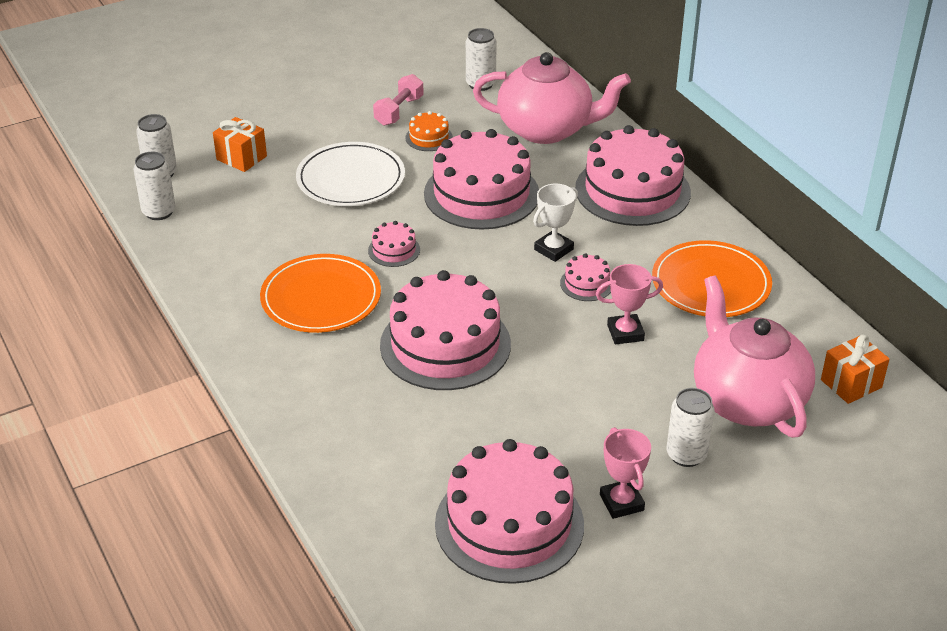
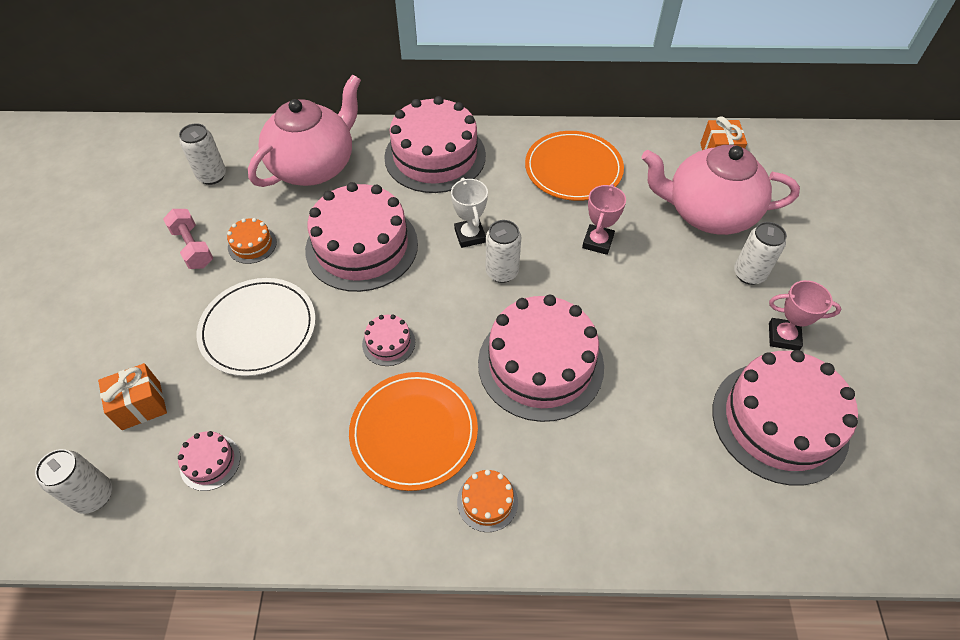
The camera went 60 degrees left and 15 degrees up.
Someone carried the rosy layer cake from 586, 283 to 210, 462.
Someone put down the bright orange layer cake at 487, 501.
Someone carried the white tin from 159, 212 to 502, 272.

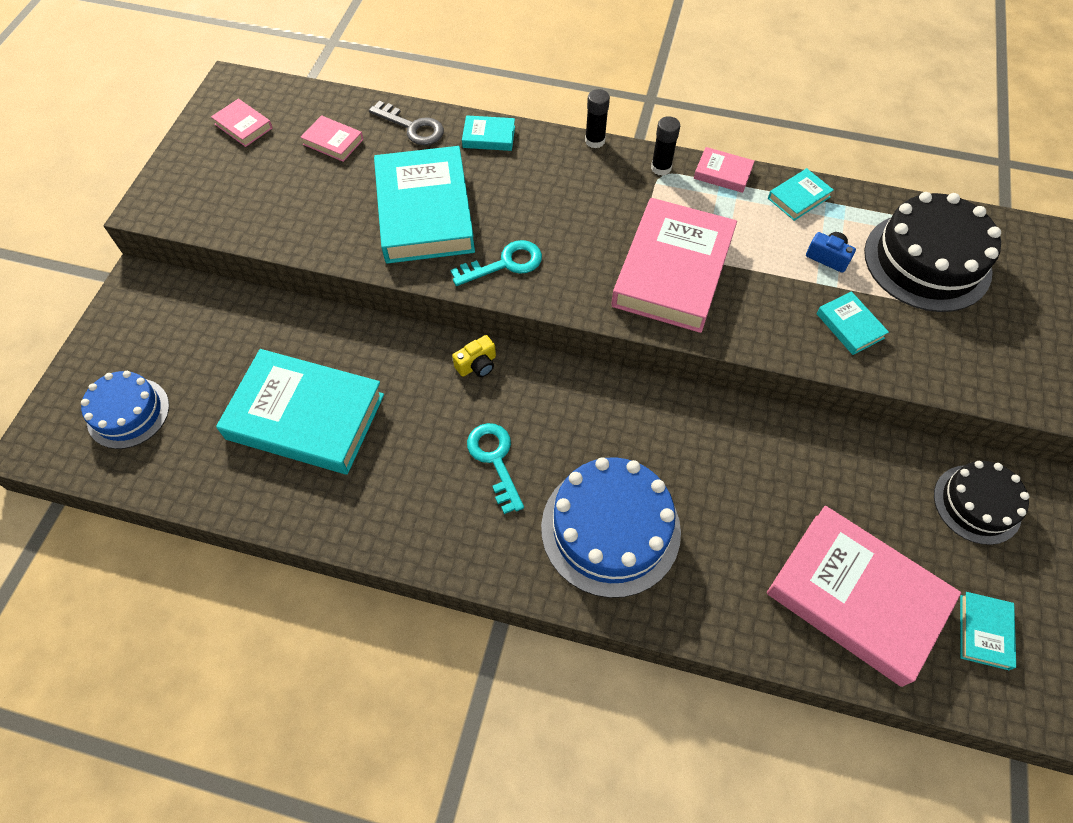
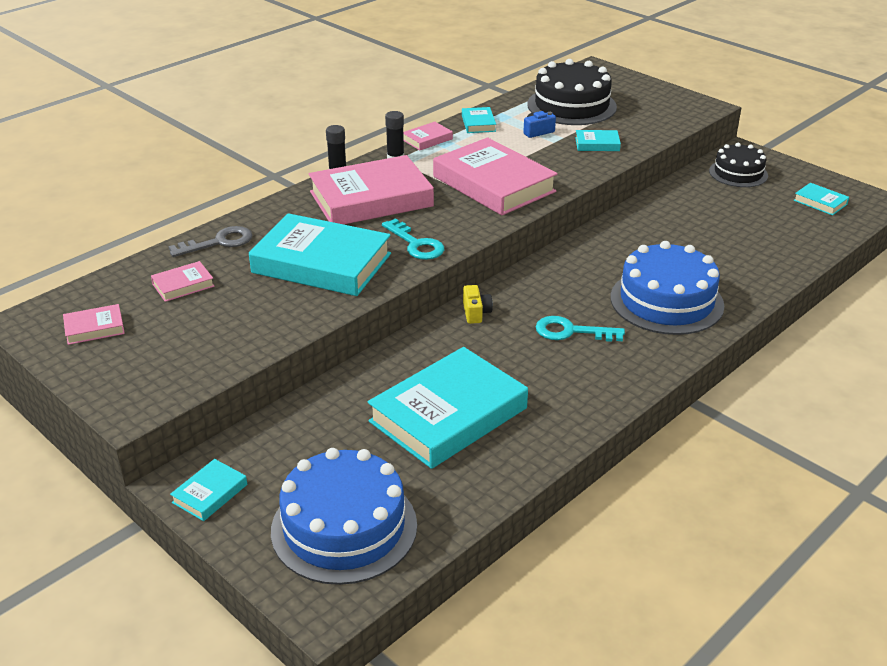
The camera went 60 degrees left and 25 degrees down.
Someone carried the turquoise hardcover from 489, 137 to 210, 493.
Someone scaled the cobalt layer cake at 128, 413 by 1.62.
Someone carried the rosy hardcover from 856, 597 to 371, 199.
Someone rotated the turquoise latchkey at 505, 264 by 135 degrees clockwise.

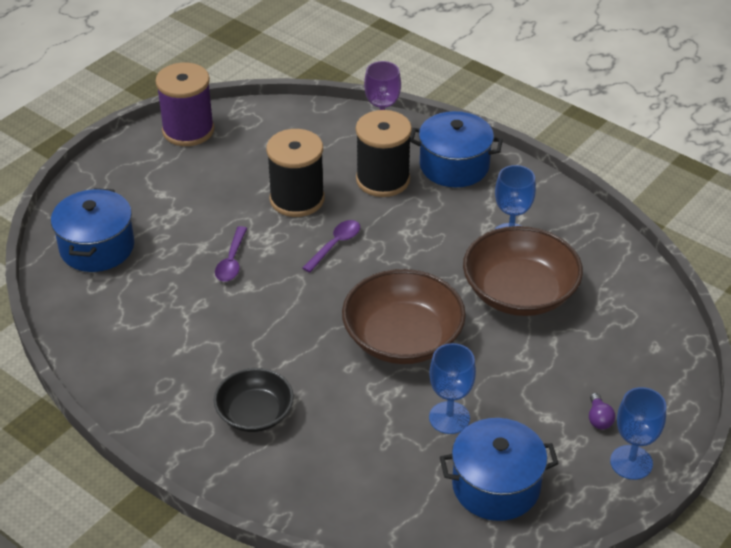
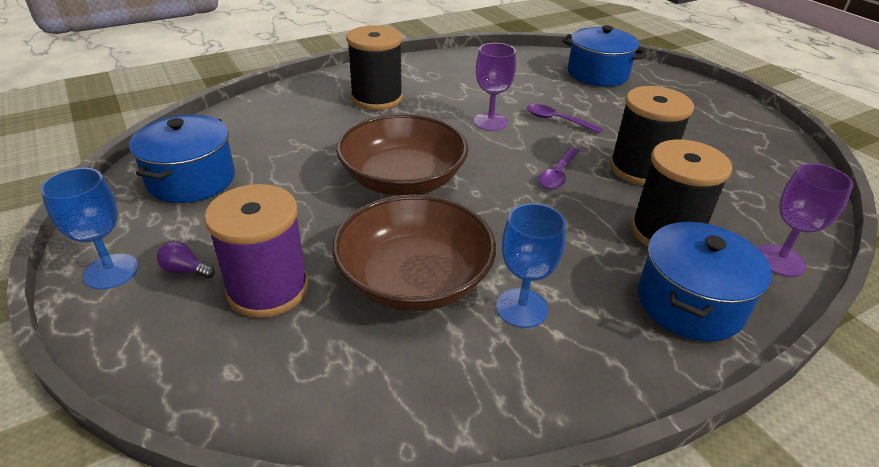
The camera went 110 degrees right and 5 degrees down.
Someone carried the purple bobbin from 188, 130 to 268, 289.
Someone swapped the ebony bowl at 255, 413 for the ebony bobbin at 377, 98.
Someone put down the purple goblet at 490, 122.
Someone rotated the purple teaspoon at 335, 245 by 60 degrees clockwise.
Someone took away the cobalt goblet at 449, 418.

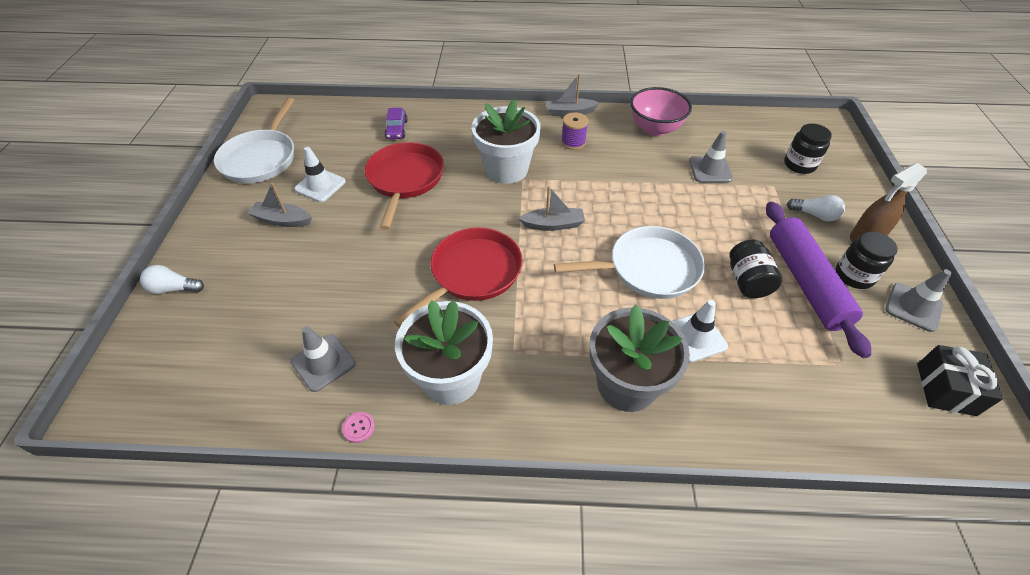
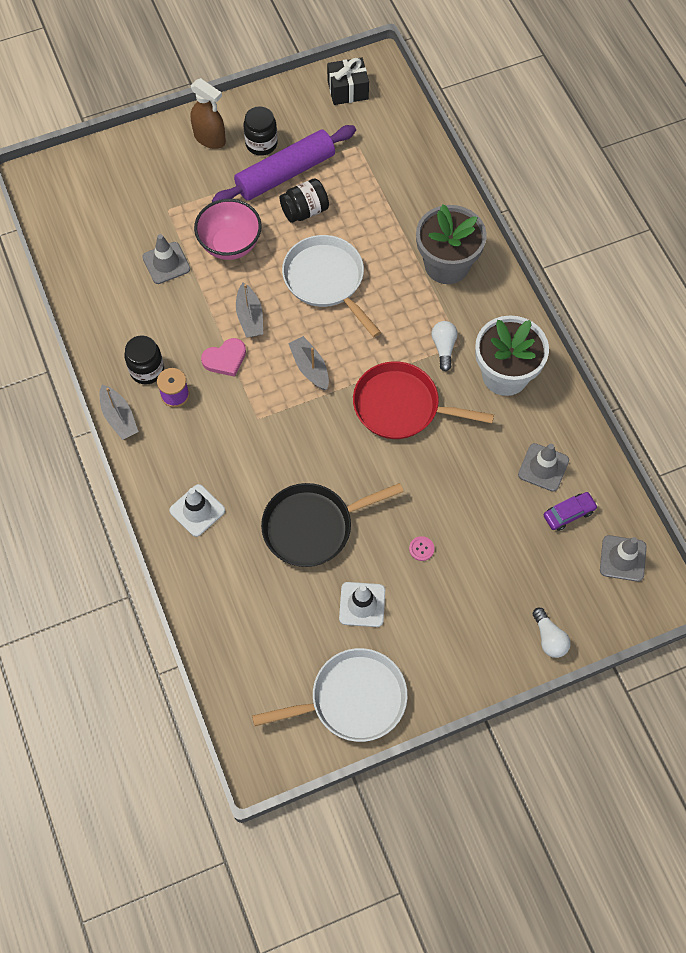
The camera went 115 degrees left and 15 degrees up.
Someone carried the ebony jam jar from 799, 165 to 147, 370.
Someone carried the white traffic cone from 695, 337 to 197, 510.
Someone carried the rosy bowl from 655, 129 to 230, 245.
Someone put down the rosy heart at 225, 359.
Someone carried the grey toy boat from 282, 220 to 250, 317.
Someone repainted the red pan at 405, 180, which became the ebony pan at 313, 526.
Someone carried the rosy shirt button from 358, 427 to 421, 549.
Someone carried the white bulb from 814, 215 to 443, 348.
Someone carried the purple car from 397, 129 to 569, 513.
Someone carried the grey traffic cone from 913, 307 to 622, 558.
Someone took away the white potted plant at 506, 169.

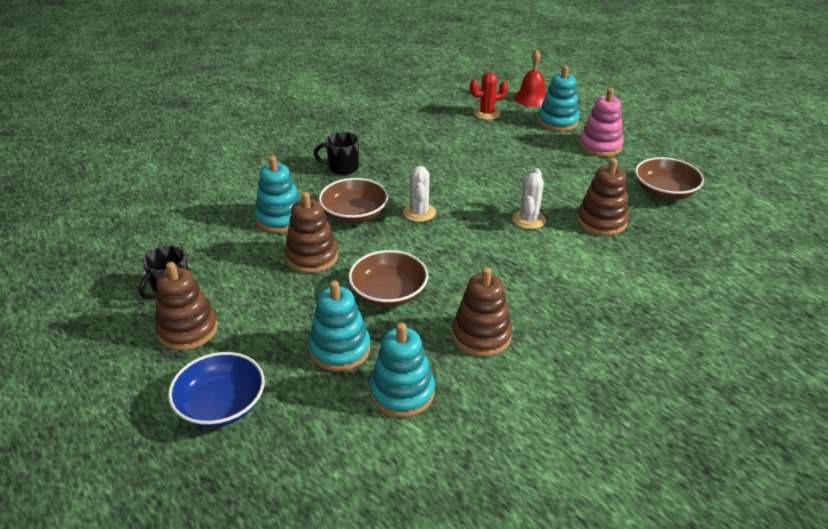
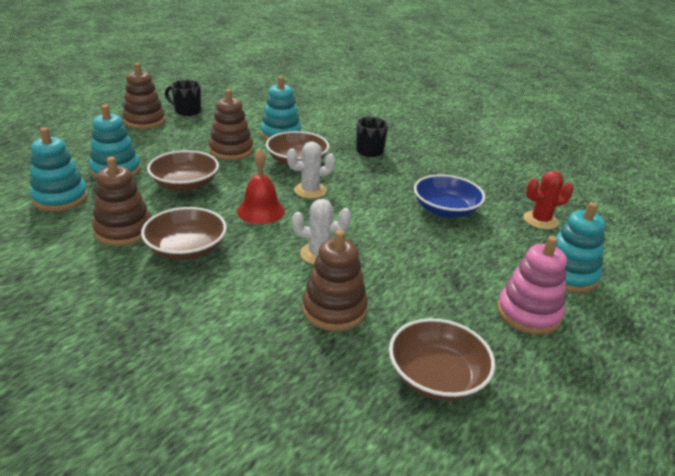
The camera went 75 degrees right and 5 degrees down.
Someone put down the dark brown bowl at 186, 249.
Someone carried the red bell from 531, 98 to 261, 211.
Someone carried the cobalt bowl from 221, 405 to 445, 210.
Someone rotated the red cactus at 487, 113 by 75 degrees counterclockwise.

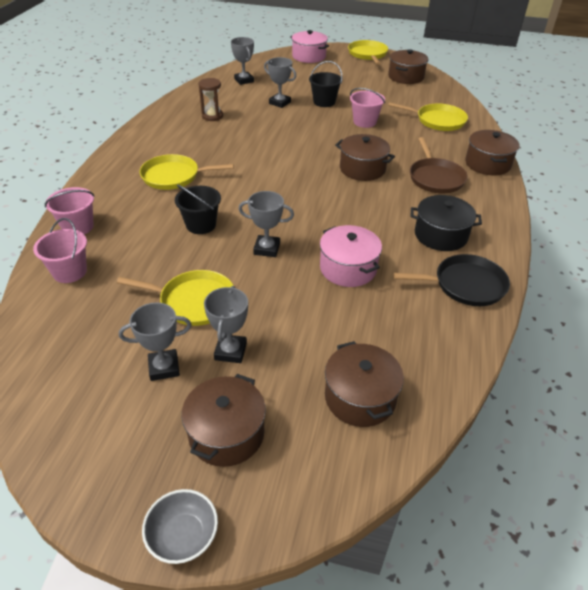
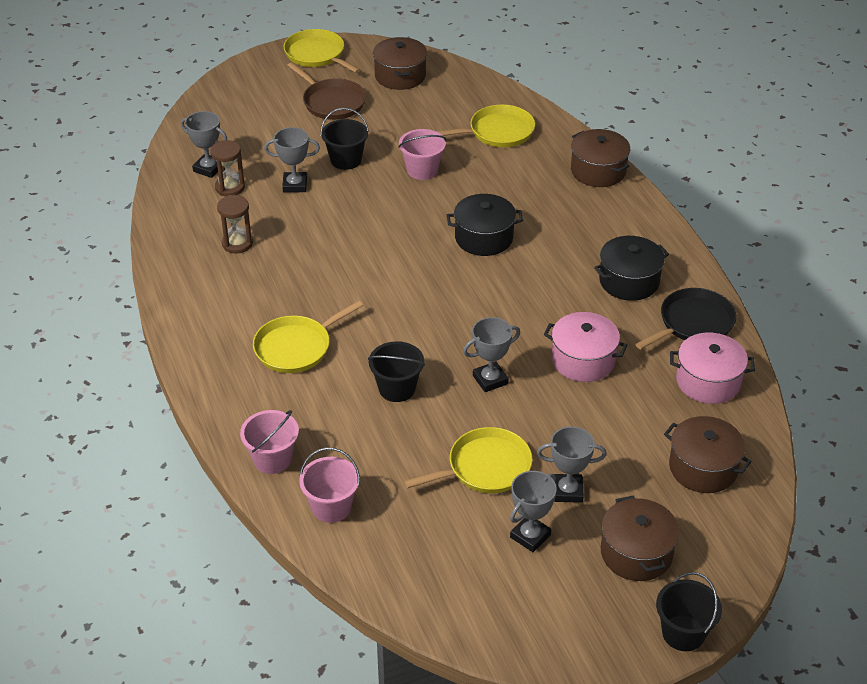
The camera went 35 degrees left and 0 degrees up.
Someone put down the dark brown hourglass at 230, 187.
Someone carried the dark brown pan from 435, 178 to 332, 102.
Someone repainted the dark brown stockpot at 362, 169, which became the ebony stockpot at 484, 238.
Someone rotated the grey trophy at 230, 351 by 60 degrees counterclockwise.
Someone swapped the grey bowl at 183, 536 for the ebony bucket at 683, 633.
Someone carried the rosy stockpot from 309, 56 to 708, 381.

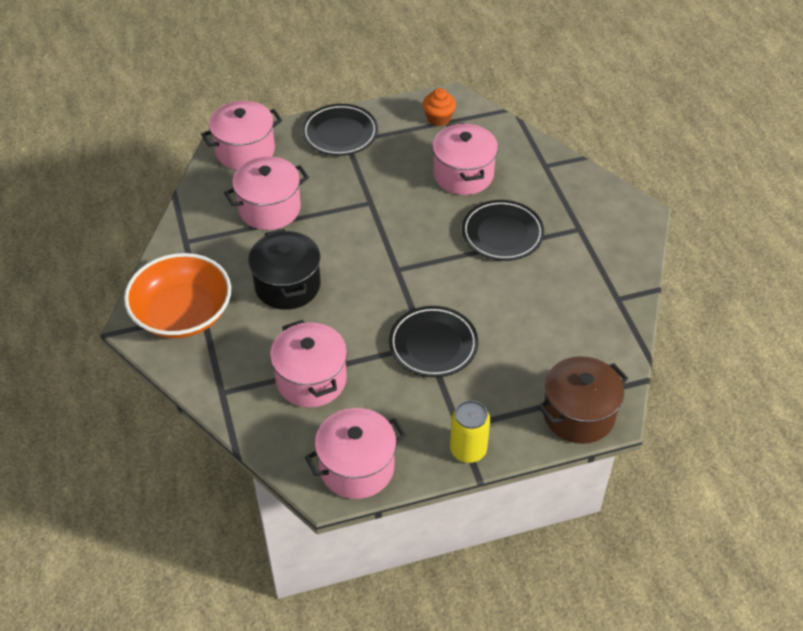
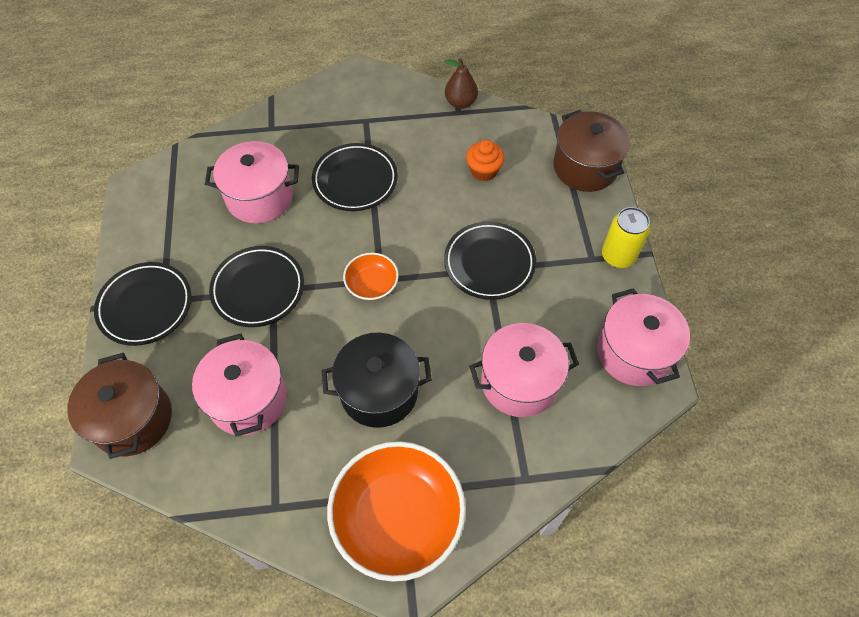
The camera went 80 degrees left and 10 degrees up.
Someone repainted the rosy stockpot at 245, 151, which became the dark brown stockpot at 132, 419.
Someone put down the ebony flat dish at 258, 289.
Someone put down the bright orange bowl at 372, 284.
Someone put down the dark brown toy pear at 460, 102.
Someone carried the bright orange fairy cake from 438, 118 to 483, 171.

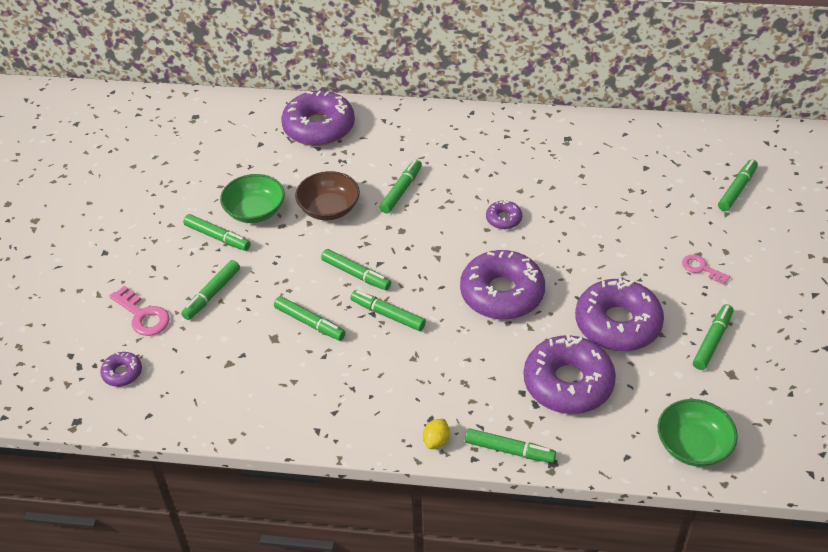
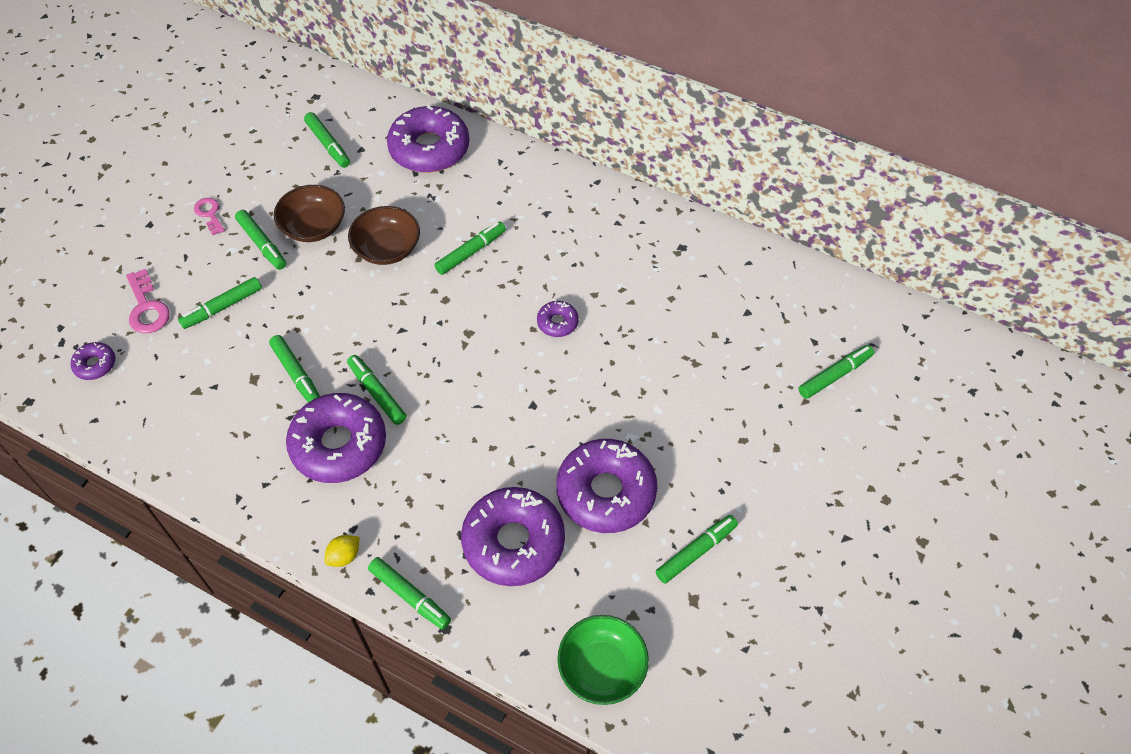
The camera went 20 degrees right and 10 degrees up.
Someone carried the rosy latchkey from 701, 268 to 209, 214.
Someone repainted the emerald bowl at 255, 211, which became the dark brown bowl at 313, 226.
Someone carried the purple doughnut from 502, 293 to 339, 445.
Someone carried the emerald felt pen from 356, 274 to 328, 144.

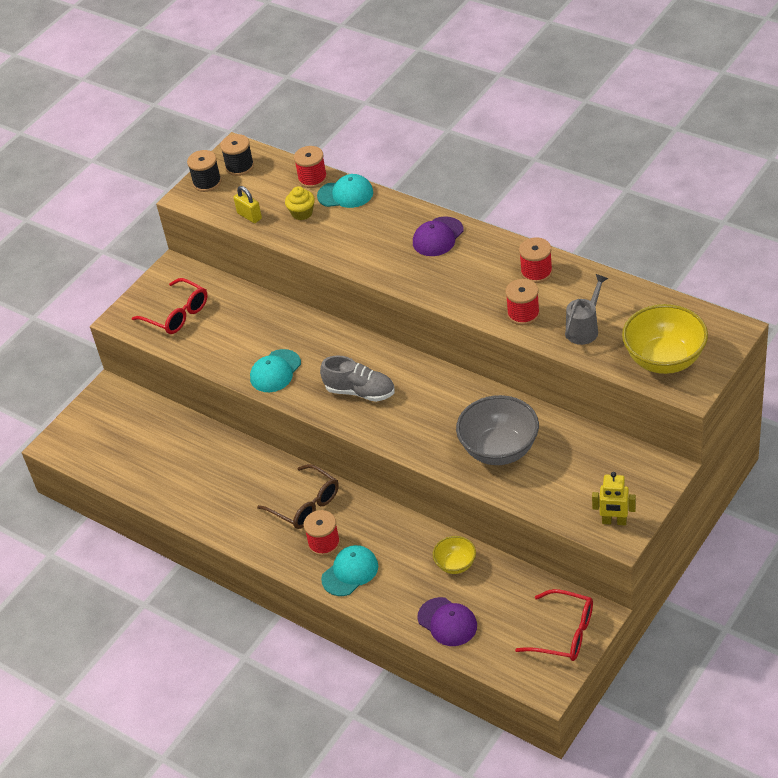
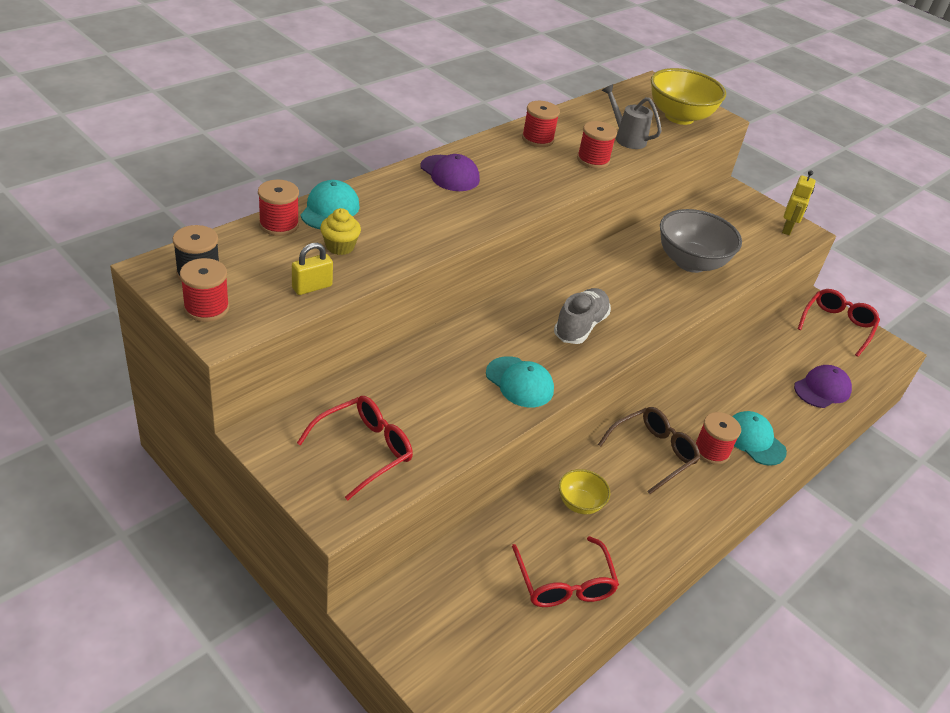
The camera went 90 degrees left and 5 degrees down.
Someone repainted the ebony bobbin at 207, 182, which became the red bobbin at 206, 308.
Someone put down the red spectacles at 564, 583.
Someone carried the bright yellow bowl from 455, 564 to 580, 504.

